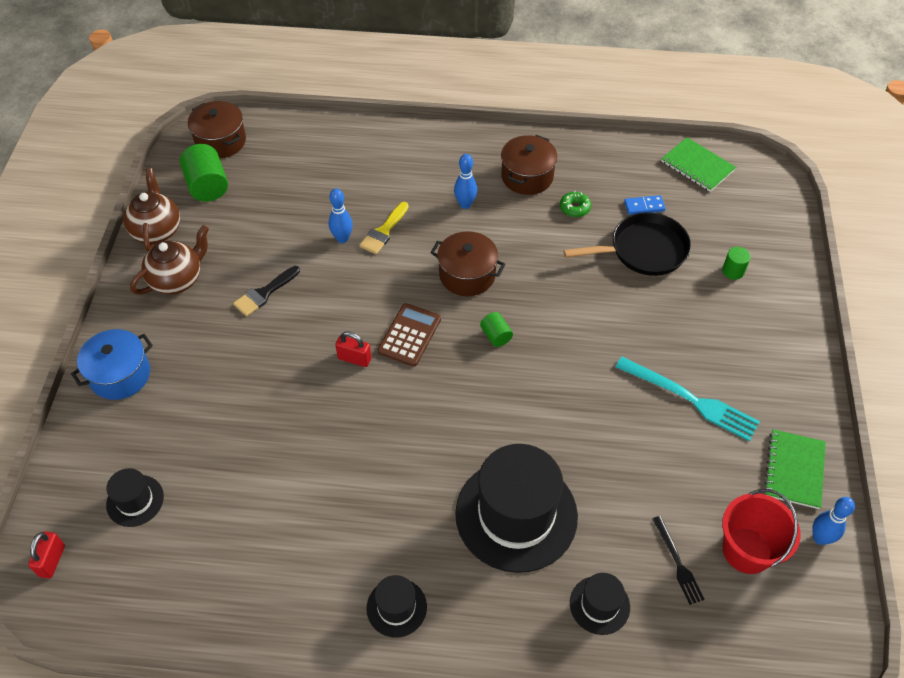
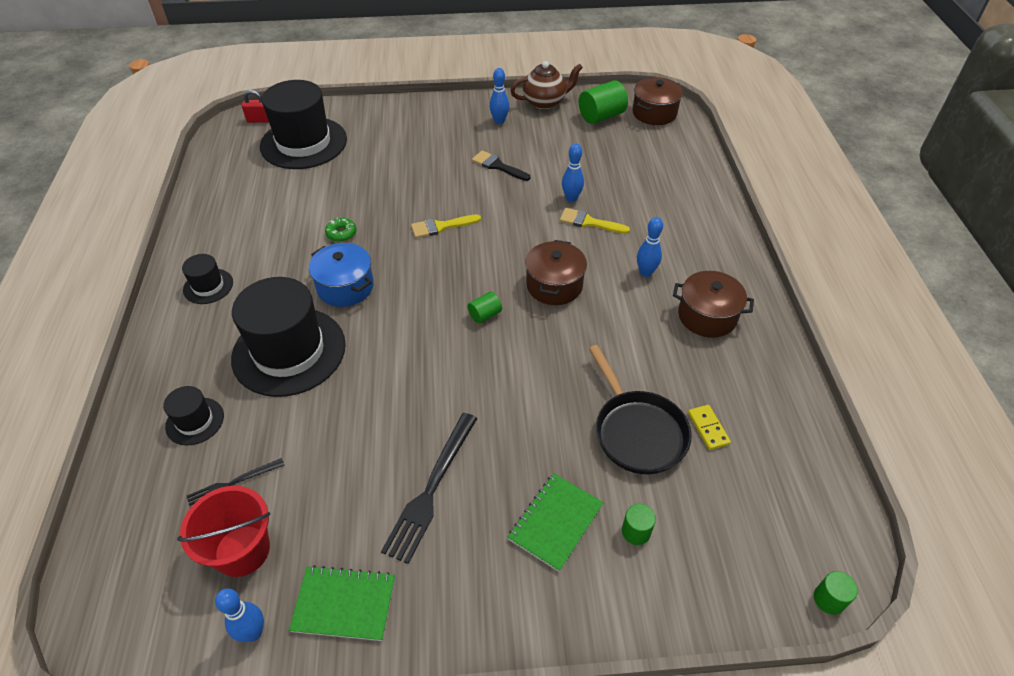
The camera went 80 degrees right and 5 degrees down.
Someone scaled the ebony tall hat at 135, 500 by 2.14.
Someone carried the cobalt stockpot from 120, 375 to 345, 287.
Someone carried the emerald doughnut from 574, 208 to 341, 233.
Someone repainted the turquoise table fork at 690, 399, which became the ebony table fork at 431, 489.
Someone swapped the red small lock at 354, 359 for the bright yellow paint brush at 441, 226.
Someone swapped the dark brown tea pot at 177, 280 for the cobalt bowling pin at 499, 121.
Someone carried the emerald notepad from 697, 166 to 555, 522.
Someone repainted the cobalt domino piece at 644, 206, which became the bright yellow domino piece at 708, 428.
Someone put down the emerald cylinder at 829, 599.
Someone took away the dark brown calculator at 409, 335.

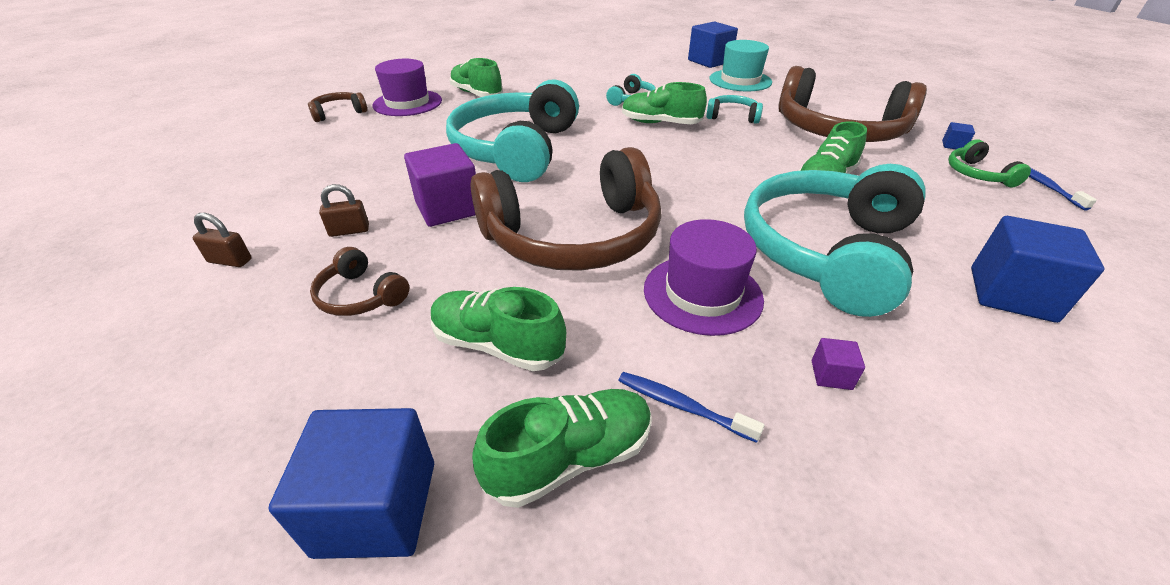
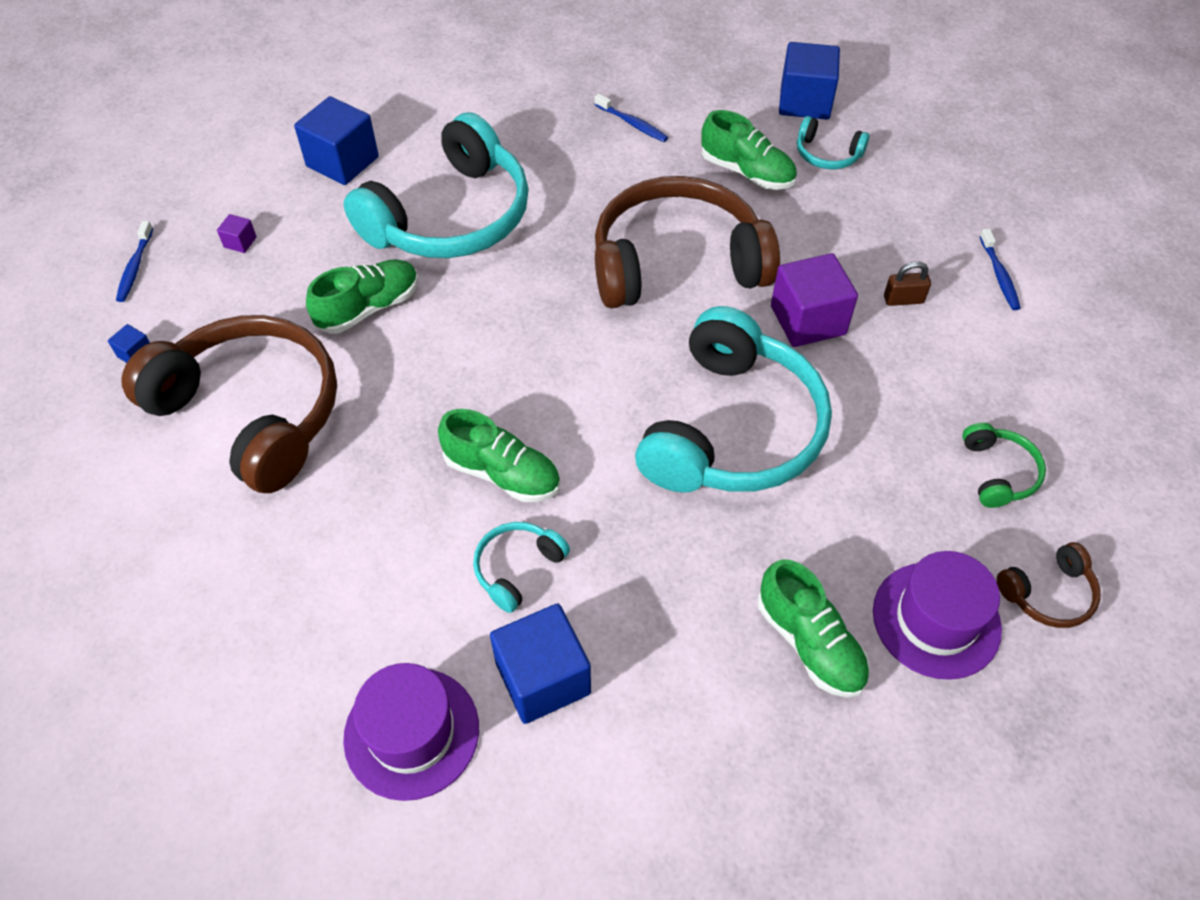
The camera went 170 degrees left and 15 degrees up.
Someone carried the purple cube from 831, 375 to 240, 242.
Someone carried the purple tall hat from 702, 294 to 411, 732.
Someone carried the cobalt cube from 709, 61 to 543, 678.
Someone carried the turquoise headphones from 732, 116 to 827, 154.
Someone carried the emerald headphones from 977, 174 to 998, 472.
Someone swapped the dark brown small lock at 230, 261 for the cobalt tooth brush at 999, 275.
Someone took away the dark brown headphones at 360, 296.
Someone took away the emerald sneaker at 570, 458.
Someone took away the turquoise tall hat at 740, 80.

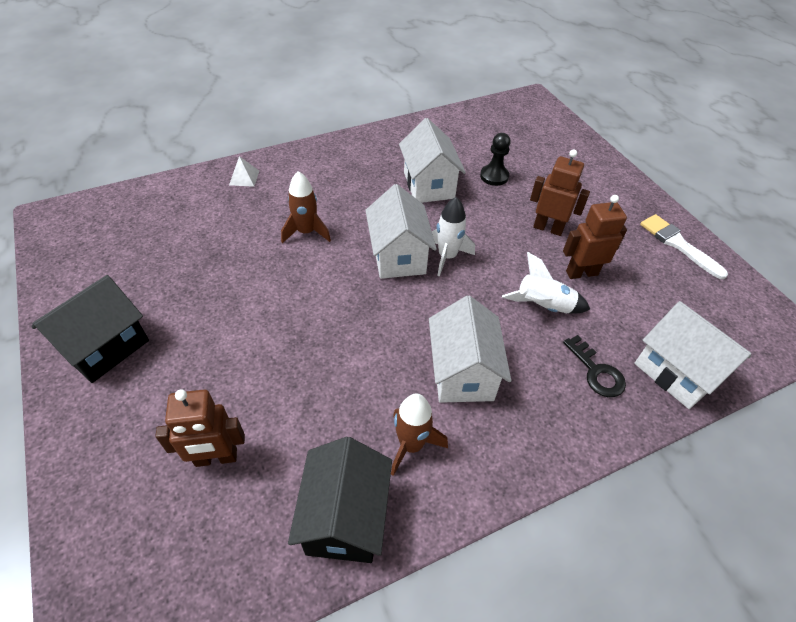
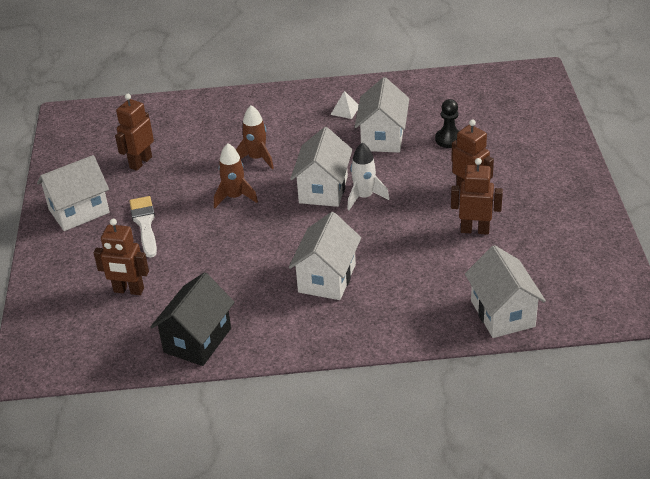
The camera went 25 degrees right and 10 degrees down.
Someone repainted the ebony cottage at 105, 347, which became the white cottage at 79, 211.
Someone put down the dark brown toy robot at 140, 162.
Someone carried the white paint brush from 678, 244 to 145, 224.
Someone carried the dark brown toy rocket from 411, 445 to 235, 197.
Someone carried the white pyramid from 244, 177 to 345, 110.
Someone took away the white toy rocket at 543, 306.
Someone took away the ebony latchkey at 596, 371.

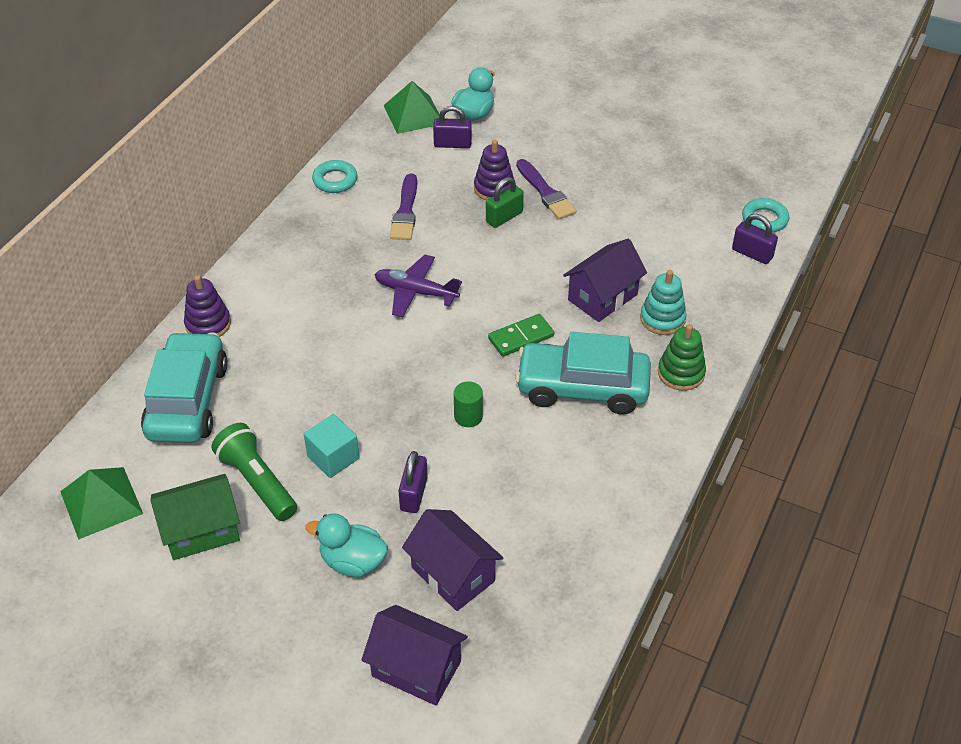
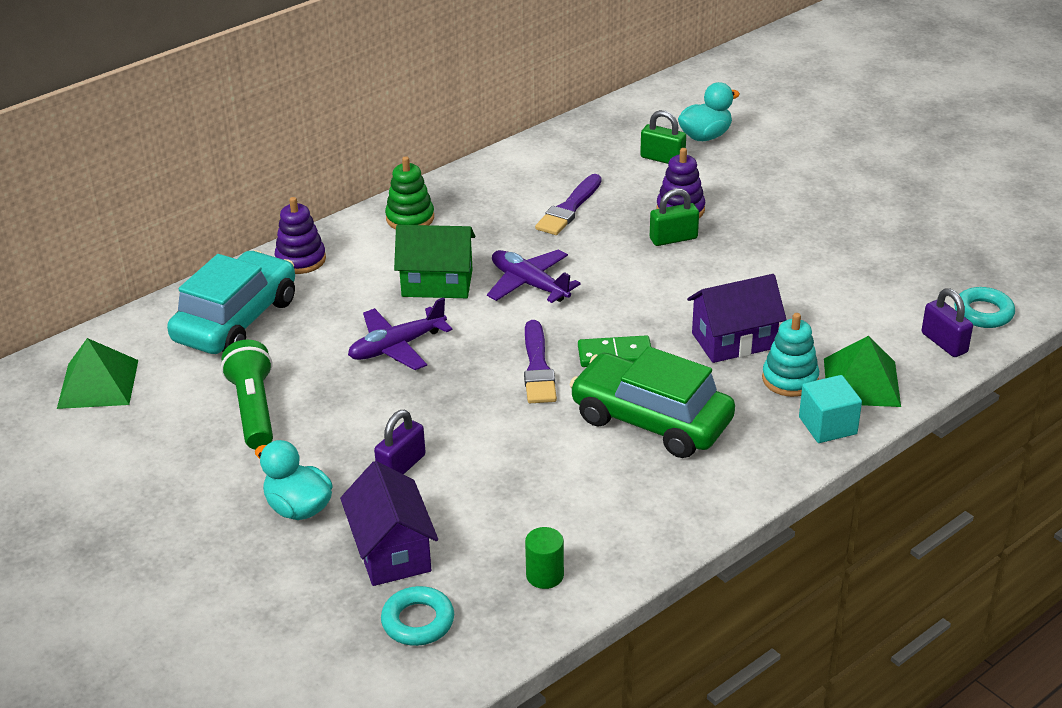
The camera went 25 degrees right and 10 degrees down.
Someone put down the purple toy plane at 397, 347.
Someone carried the turquoise torus from 335, 180 to 418, 621.
Someone carried the emerald stacking rings from 681, 373 to 410, 218.
Someone carried the emerald cottage from 201, 531 to 437, 283.
Someone carried the purple paint brush from 545, 192 to 537, 367.
Someone carried the emerald cylinder from 468, 416 to 545, 575.
Someone repainted the turquoise car at 582, 388, which became the emerald car at 651, 420.
Someone repainted the purple small lock at 452, 144, which became the emerald small lock at 662, 159.
Someone carried the turquoise cube from 333, 457 to 827, 425.
Someone carried the emerald pyramid from 413, 114 to 861, 382.
Someone took away the purple cottage at 416, 669.

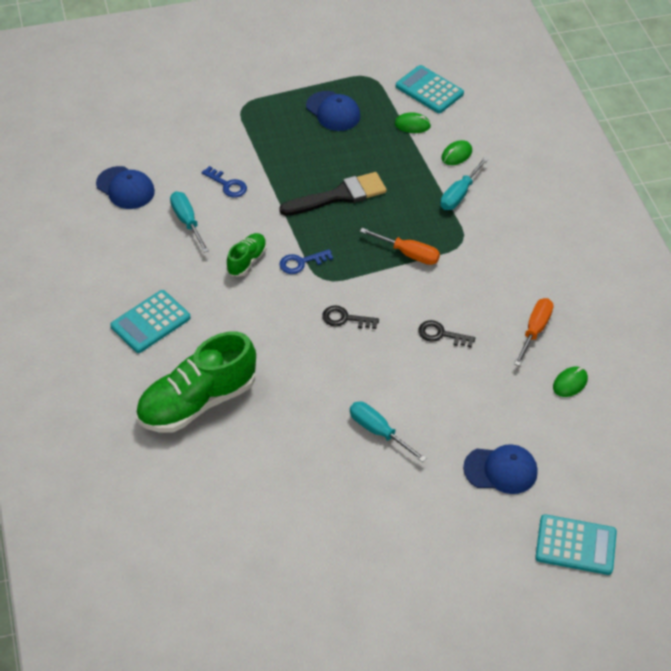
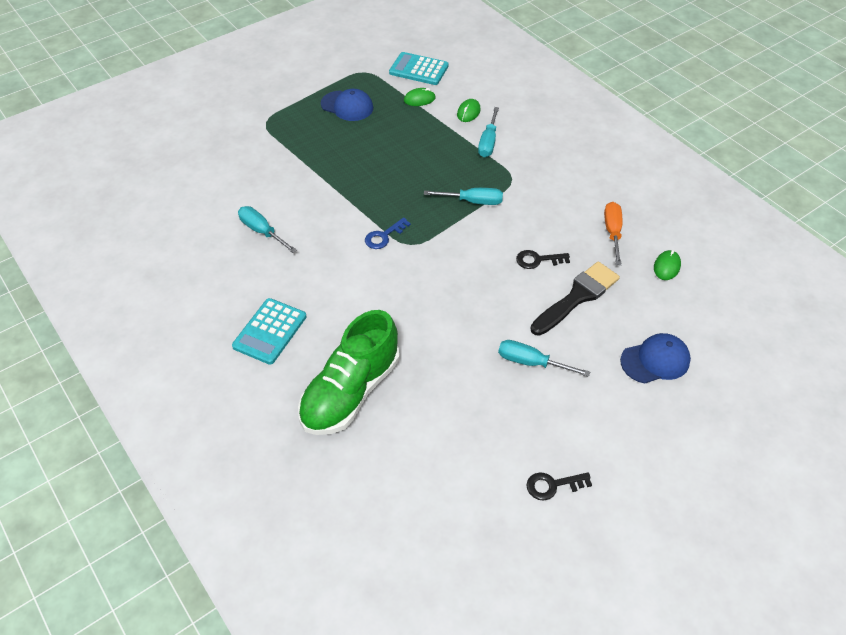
The camera went 20 degrees left and 0 degrees up.
Someone repainted the bright orange screwdriver at 408, 254, which became the turquoise screwdriver at 472, 201.
Someone carried the ebony latchkey from 345, 319 to 553, 485.
Someone carried the ebony paint brush from 339, 196 to 577, 297.
Someone took away the cobalt baseball cap at 125, 188.
Someone took away the cobalt latchkey at 227, 185.
Someone took away the emerald sneaker at 247, 260.
Someone took away the turquoise calculator at 575, 545.

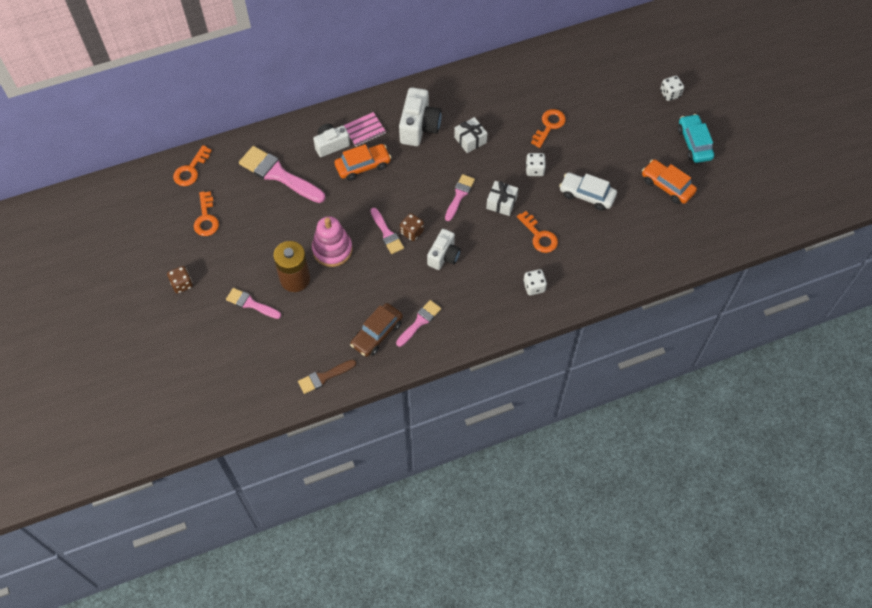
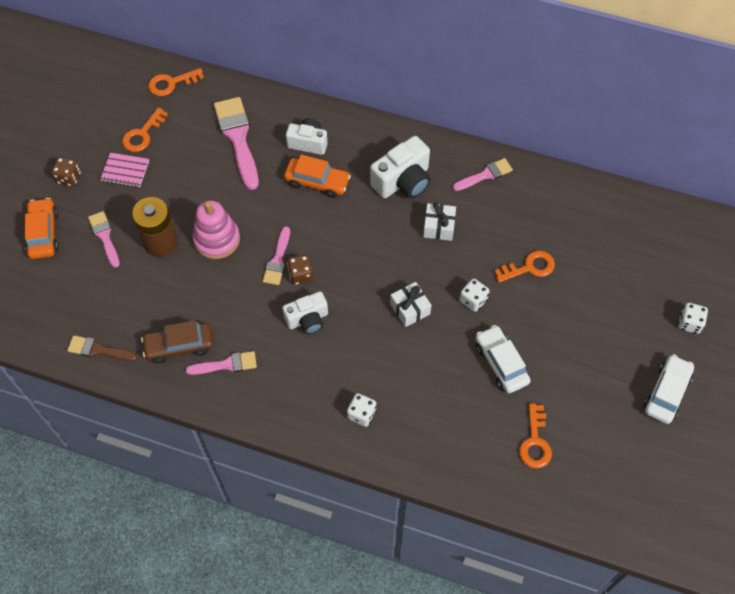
The camera went 40 degrees right and 0 degrees up.
Someone carried the bright orange car from 667, 186 to 43, 233.
Someone carried the rosy notepad from 364, 130 to 125, 171.
Someone carried the rosy paint brush from 459, 195 to 485, 175.
Someone carried the bright orange latchkey from 539, 236 to 535, 442.
Someone repainted the turquoise car at 694, 143, which became the white car at 666, 393.

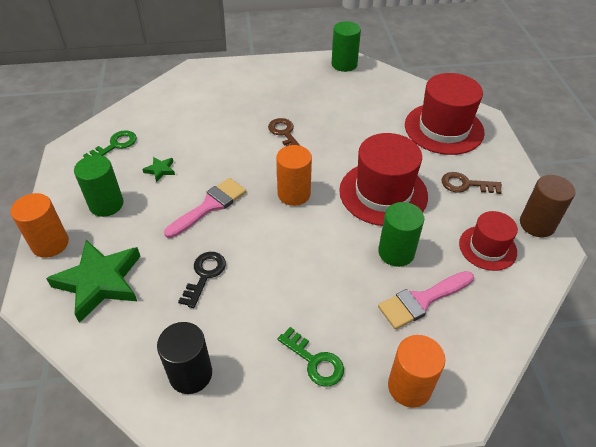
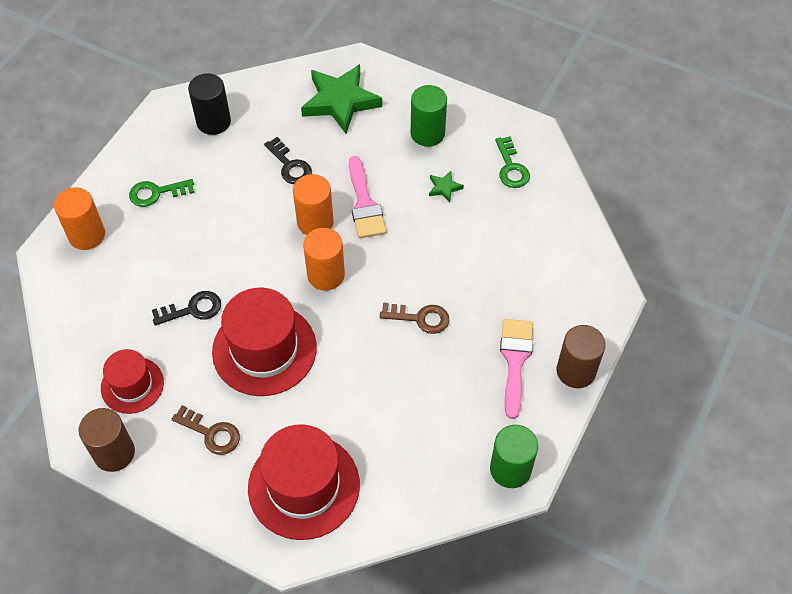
The camera went 125 degrees right and 10 degrees up.
Someone swapped the emerald cylinder at 396, 252 for the ebony latchkey at 193, 309.
Someone rotated the dark brown latchkey at 465, 184 by 75 degrees clockwise.
Someone carried the bright orange cylinder from 50, 244 to 315, 222.
Someone carried the rosy paint brush from 422, 300 to 515, 360.
Someone put down the dark brown cylinder at 576, 371.

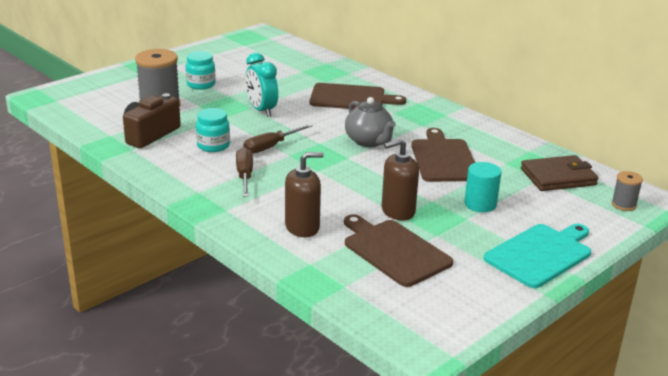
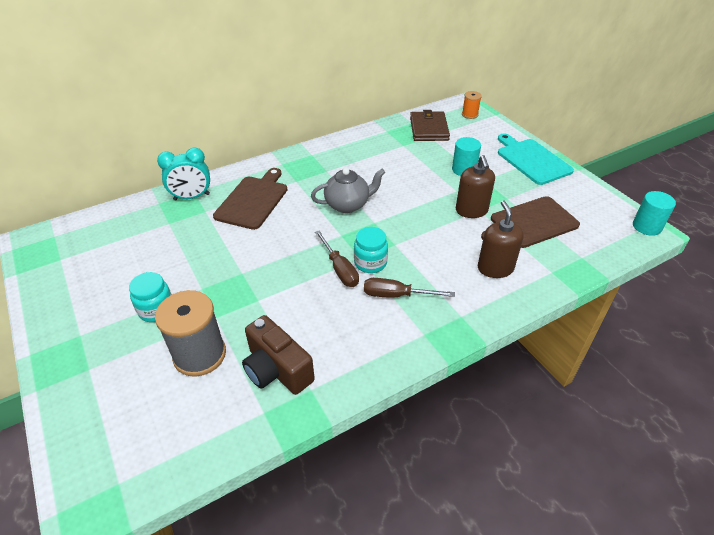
The camera went 75 degrees left and 15 degrees up.
Someone carried the turquoise alarm clock from 261, 110 to 192, 197.
Someone carried the turquoise jam jar from 213, 146 to 370, 263.
Someone repainted the grey bobbin at 623, 205, which became the bright orange bobbin at 469, 115.
Someone put down the turquoise cylinder at 646, 226.
Someone took away the dark brown chopping board at 443, 159.

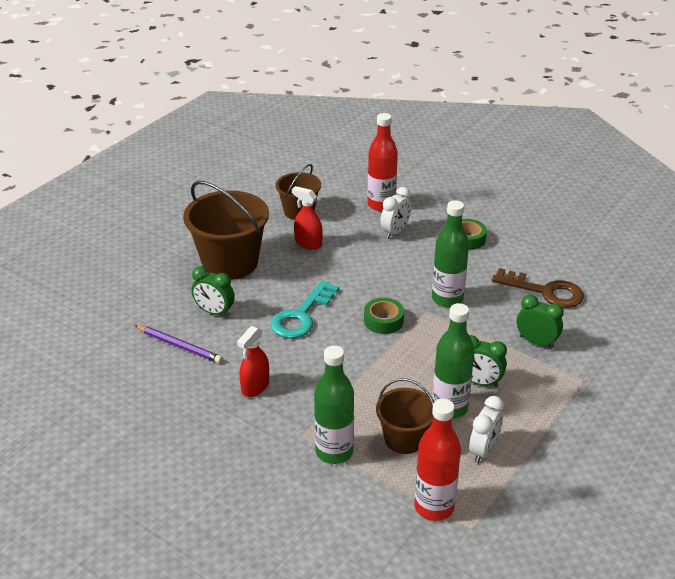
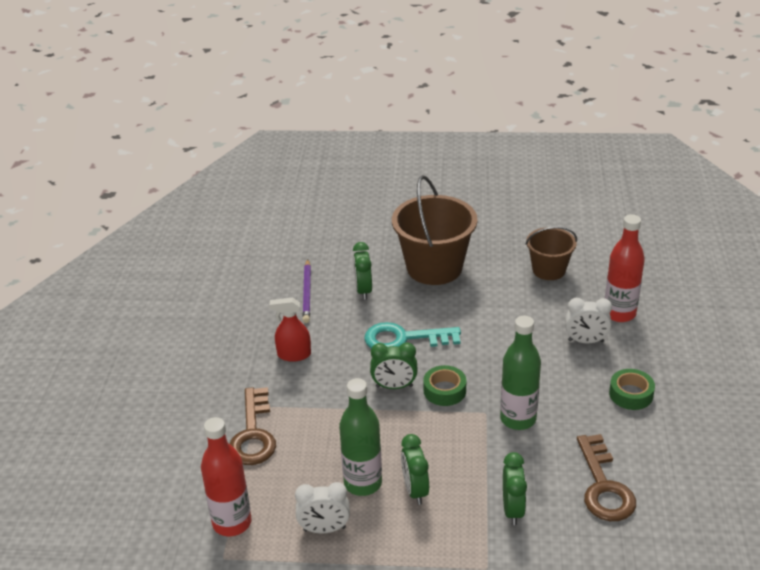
The camera went 60 degrees right and 0 degrees up.
Someone swapped the emerald flask at 334, 452 for the dark brown latchkey at 253, 433.
Someone put down the emerald alarm clock at 394, 386.
Someone took away the red spray bottle at 308, 243.
Someone took away the dark brown bucket at 404, 439.

